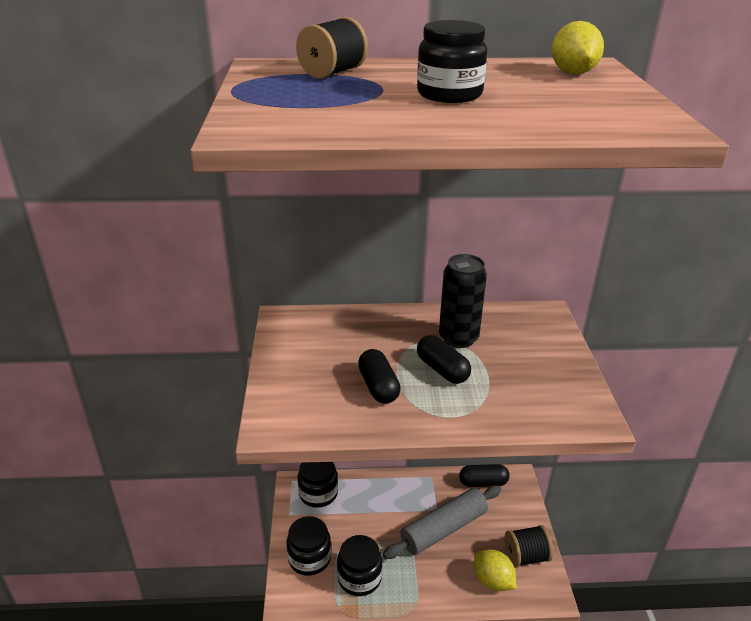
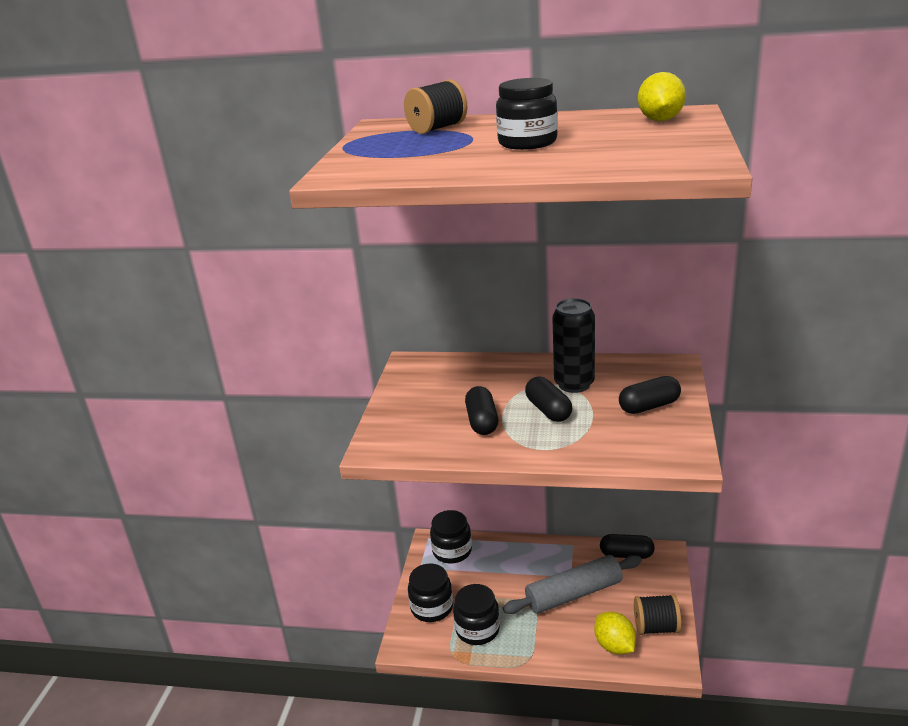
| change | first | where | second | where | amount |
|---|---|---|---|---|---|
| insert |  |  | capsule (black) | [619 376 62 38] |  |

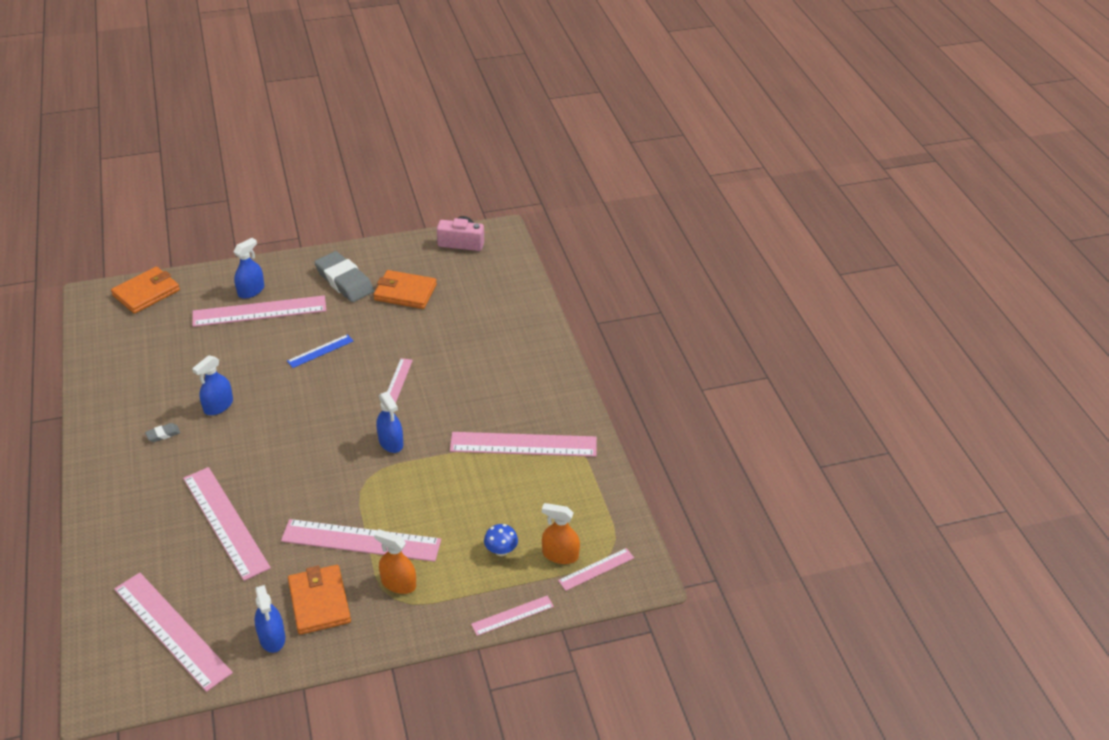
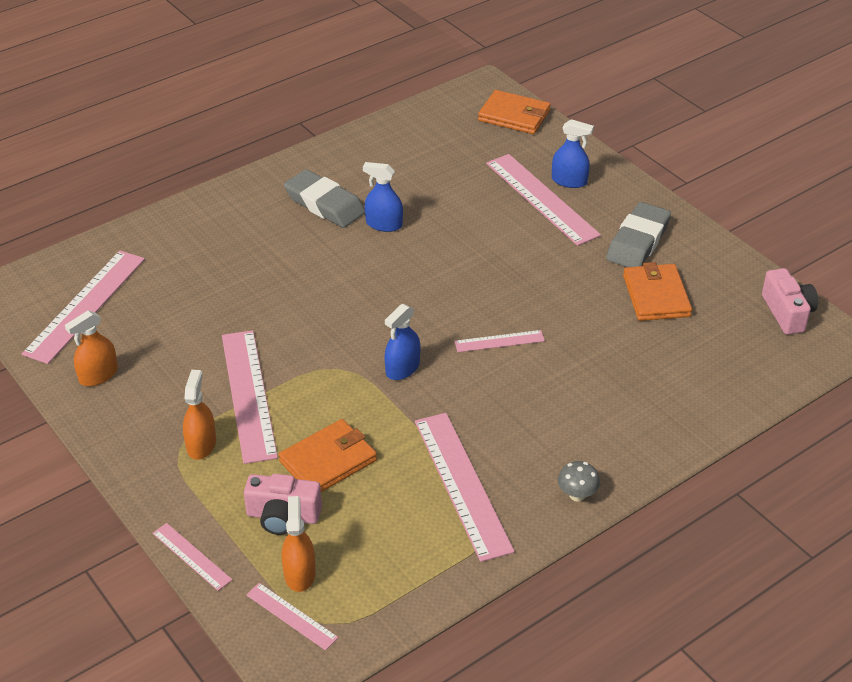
| change | first | where | second | where | amount |
|---|---|---|---|---|---|
| delete | measuring stick (royal blue) | [287 334 66 34] |  |  |  |
| resize | eraser (ash-grey) | [145 423 35 19] |  | [284 169 81 59] | x2.40 |
| delete | measuring stick (rosy) | [183 467 88 114] |  |  |  |
| replace | fungus (royal blue) | [484 524 34 32] | compact camera (rosy) | [244 474 78 61] |  |
| move | card wallet (orange) | [288 565 63 70] |  | [279 419 98 73] |  |
| recolor | spray bottle (royal blue) | [255 585 30 68] | spray bottle (orange) | [65 311 53 75] |  |
| insert |  |  | fungus (ash-grey) | [558 461 42 40] |  |

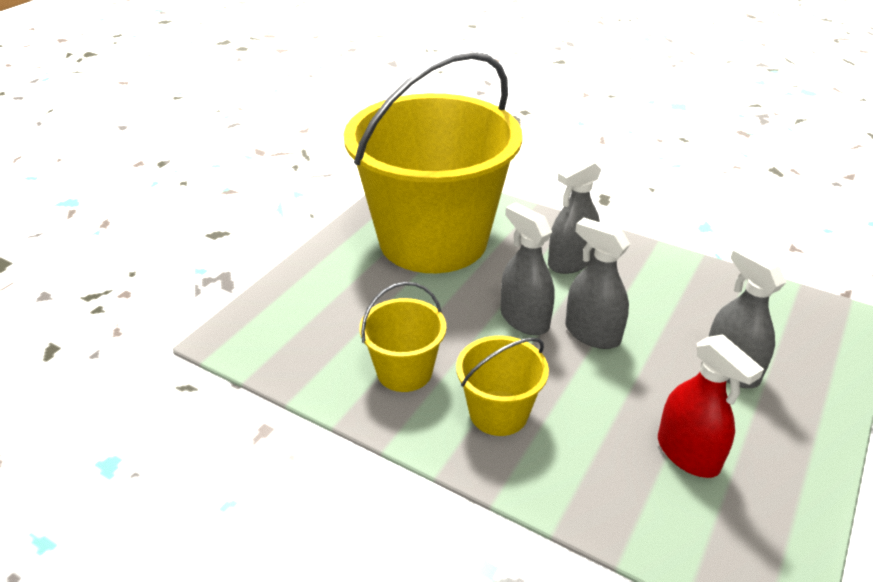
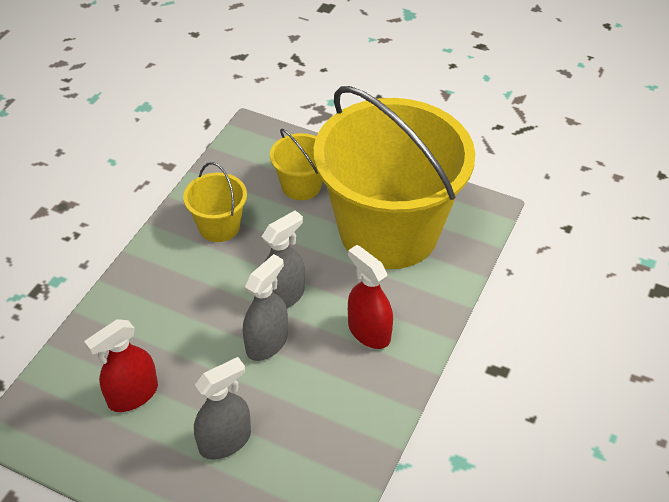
| change | first | where | second | where | amount |
|---|---|---|---|---|---|
| recolor | spray bottle (ash-grey) | [548 158 54 116] | spray bottle (red) | [348 245 45 104] |  |
| move | bucket (golden) | [456 336 93 100] |  | [270 128 53 72] |  |

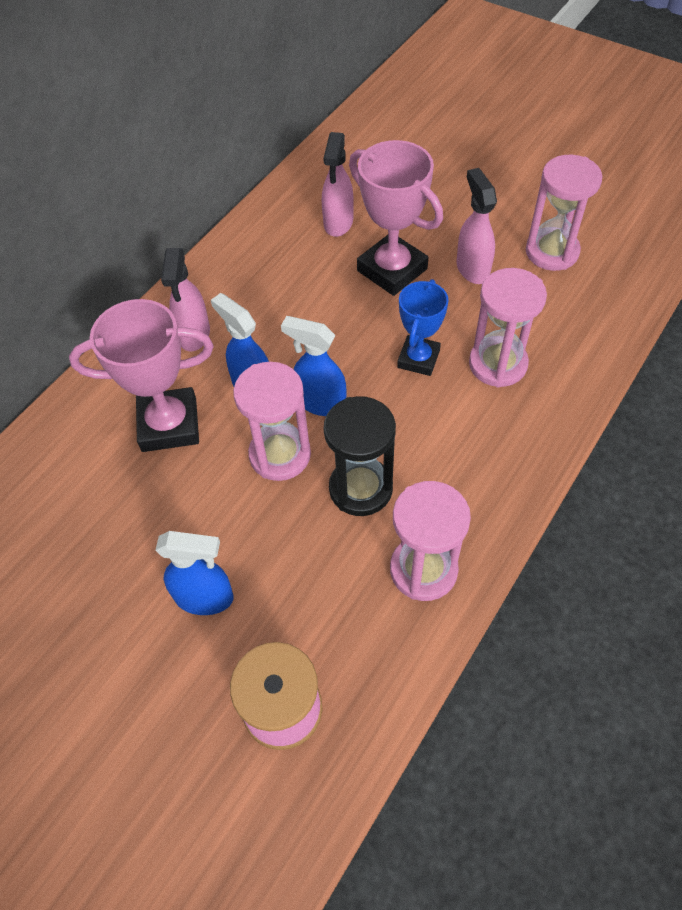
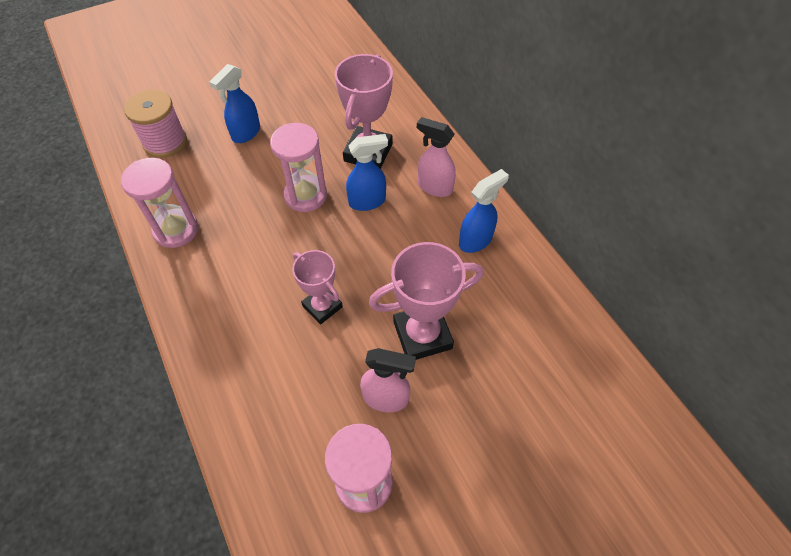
| change | first | where | second | where | amount |
|---|---|---|---|---|---|
| delete | spray bottle (rosy) | [322 132 32 105] |  |  |  |
| delete | sandglass (rosy) | [469 268 78 120] |  |  |  |
| recolor | award cup (royal blue) | [397 279 52 97] | award cup (rosy) | [292 250 51 74] |  |
| move | spray bottle (royal blue) | [281 316 66 100] |  | [459 169 50 84] |  |
| delete | sandglass (black) | [324 396 72 120] |  |  |  |

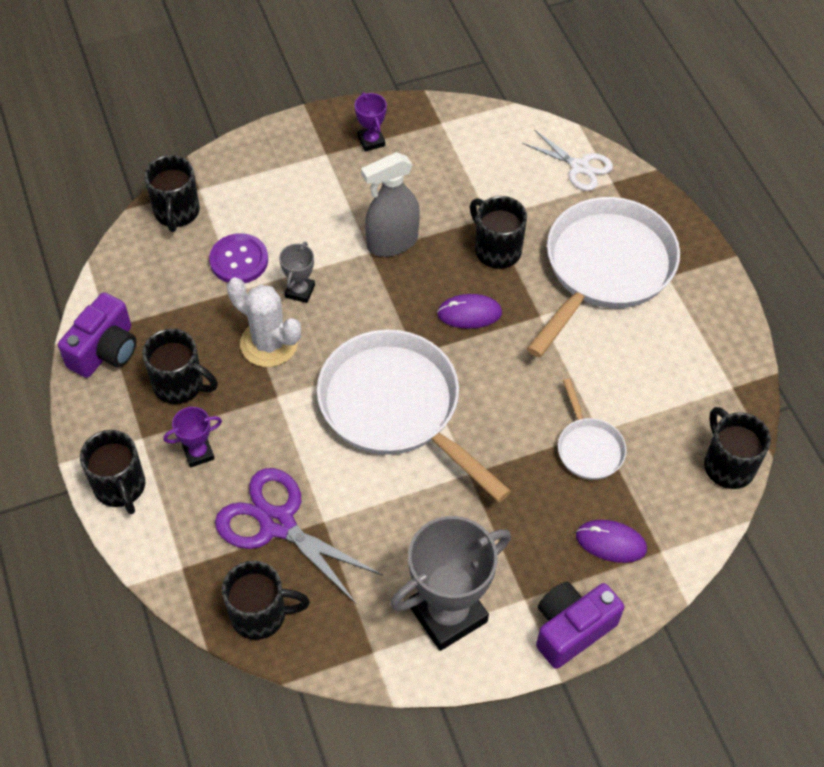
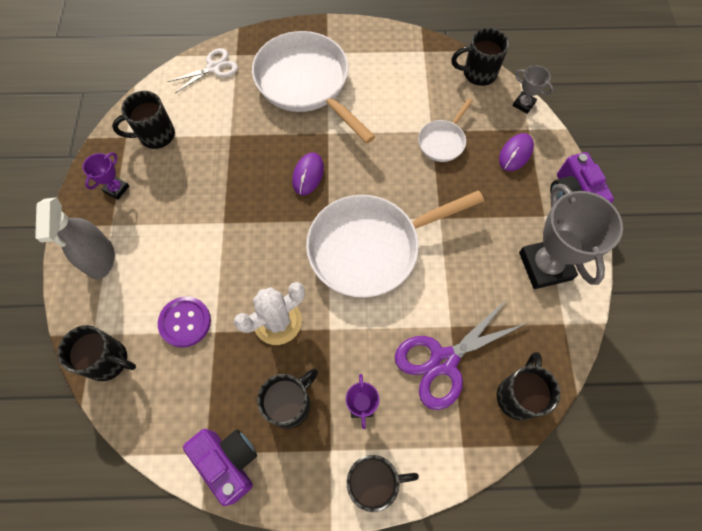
| change | first | where | second | where | amount |
|---|---|---|---|---|---|
| rotate | award cup (violet) | [355 92 32 60] |  | [83 152 46 48] | 60 degrees counterclockwise |
| move | spray bottle (ash-grey) | [361 152 59 105] |  | [35 197 80 82] |  |
| move | tea mug (black) | [470 196 57 73] |  | [112 91 63 58] |  |
| move | award cup (ash-grey) | [279 242 36 61] |  | [513 65 41 49] |  |
| rotate | frying pan (snow-white) | [558 378 69 102] |  | [418 98 55 64] | 120 degrees clockwise |

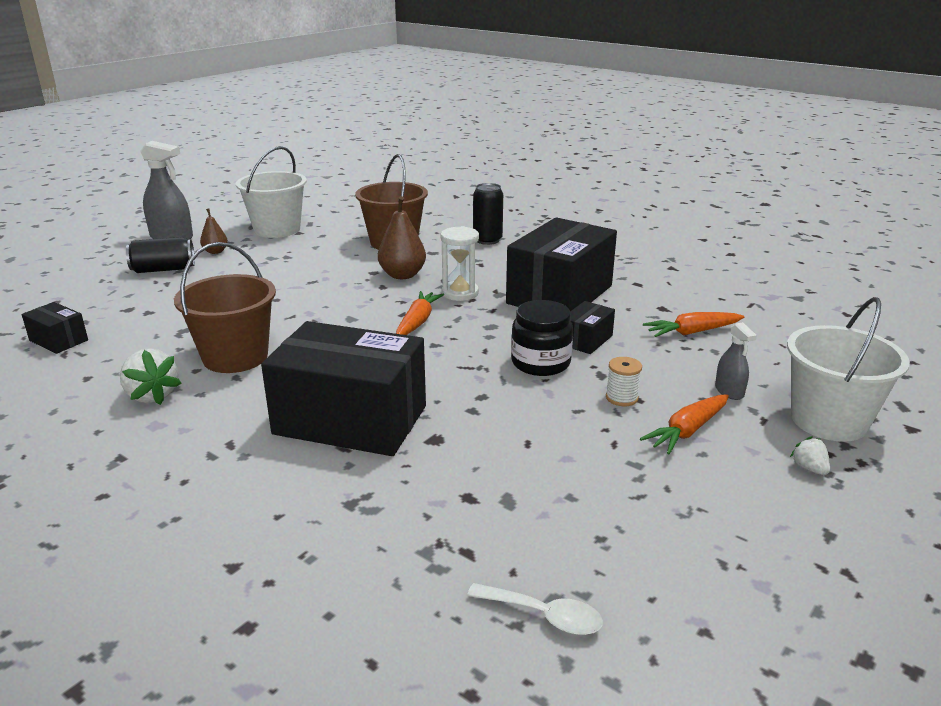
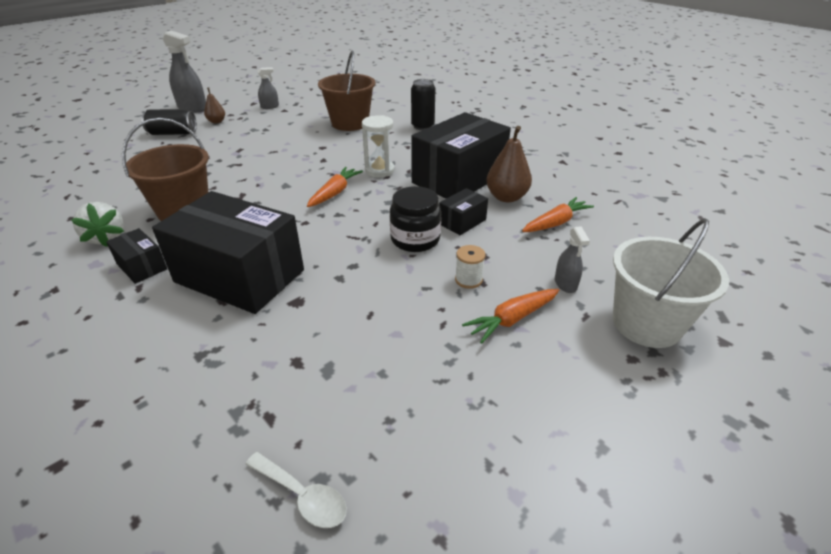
| change | first | where | second | where | amount |
|---|---|---|---|---|---|
| replace | bucket (snow-white) | [236 146 71 92] | spray bottle (ash-grey) | [257 68 22 41] |  |
| move | toy pear (brown) | [378 196 48 83] |  | [486 126 46 76] |  |
| move | box (black) | [21 302 67 52] |  | [106 228 61 56] |  |
| rotate | root vegetable (orange) | [643 312 101 25] |  | [522 197 72 35] | 150 degrees clockwise |
| delete | berry (snow-white) | [790 436 40 39] |  |  |  |

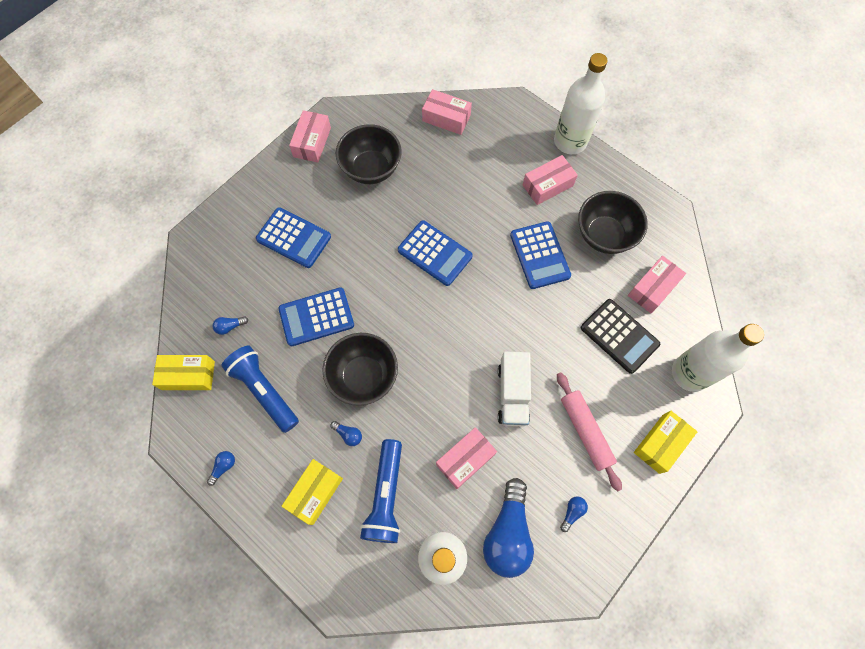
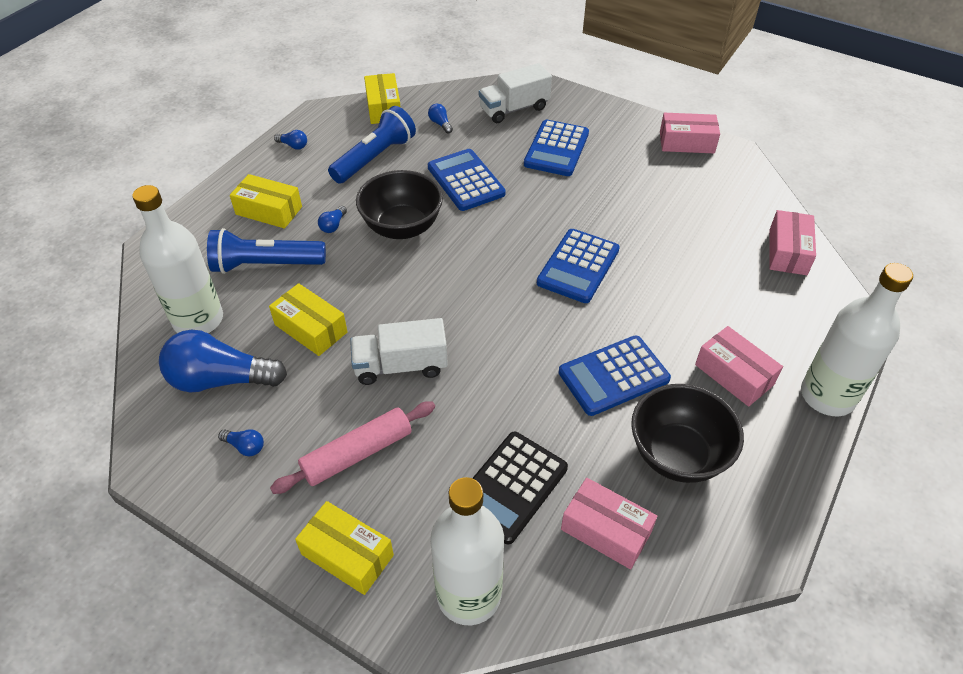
| change | first | where | second | where | amount |
|---|---|---|---|---|---|
| delete | deep dish (black) | [336 124 66 60] |  |  |  |
| recolor | box (rosy) | [436 427 61 62] | box (golden) | [269 283 78 73] |  |
| insert |  |  | truck (snow-white) | [479 63 73 60] |  |

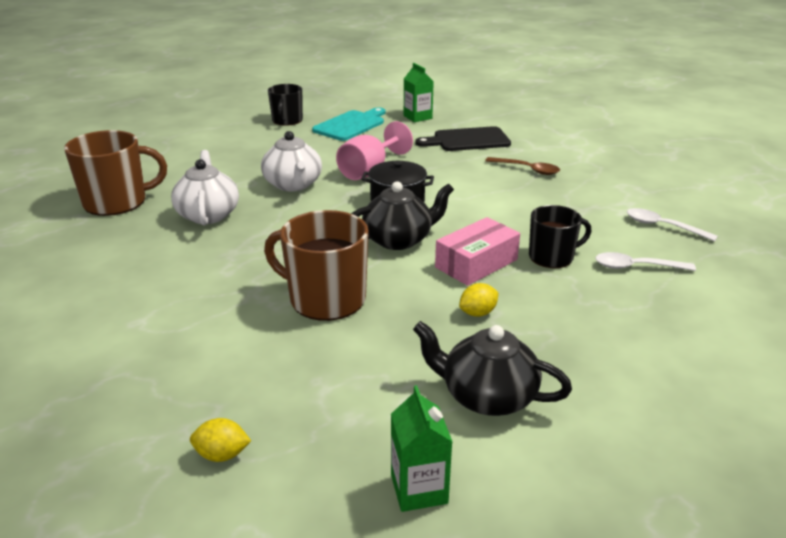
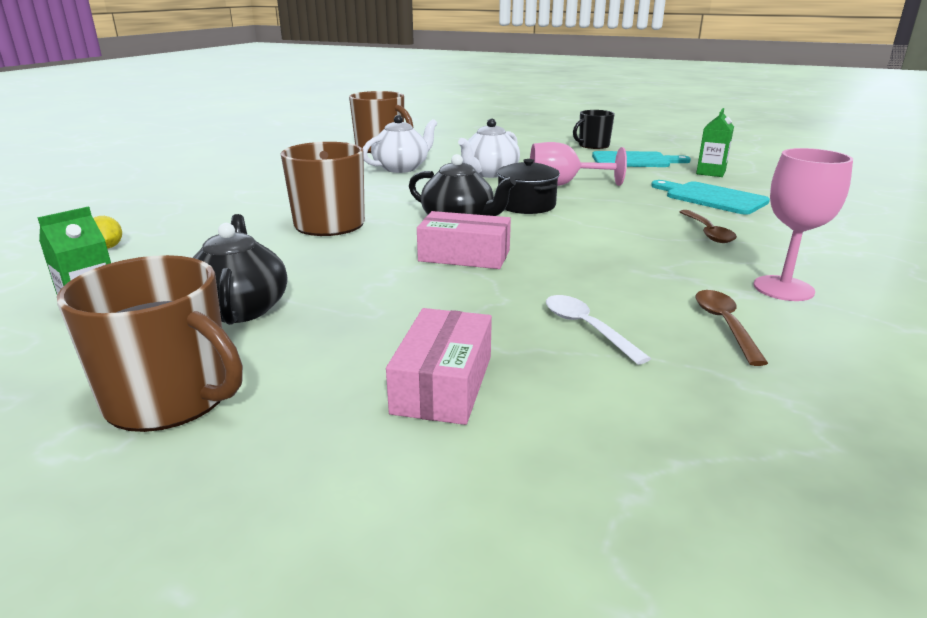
| change | first | where | second | where | amount |
|---|---|---|---|---|---|
| recolor | cutting board (black) | [415 126 96 25] | cutting board (teal) | [651 180 119 35] |  |
| delete | tea mug (black) | [529 205 63 63] |  |  |  |
| recolor | spoon (snow-white) | [627 208 91 34] | spoon (brown) | [695 290 73 76] |  |
| delete | lemon (golden) | [459 283 40 34] |  |  |  |
| insert |  |  | goblet (rosy) | [754 148 99 153] |  |
| insert |  |  | tea mug (brown) | [57 255 186 177] |  |
| insert |  |  | box (rosy) | [386 308 106 117] |  |

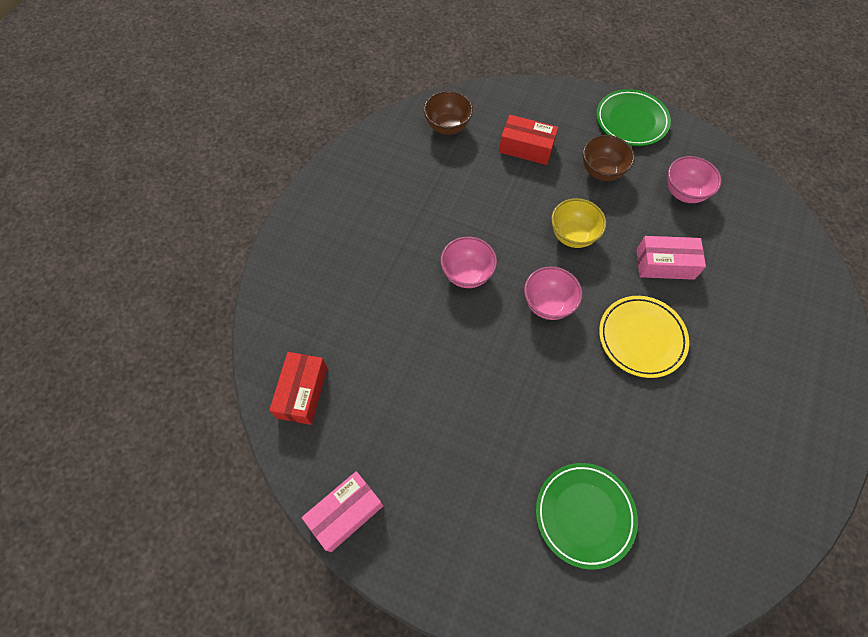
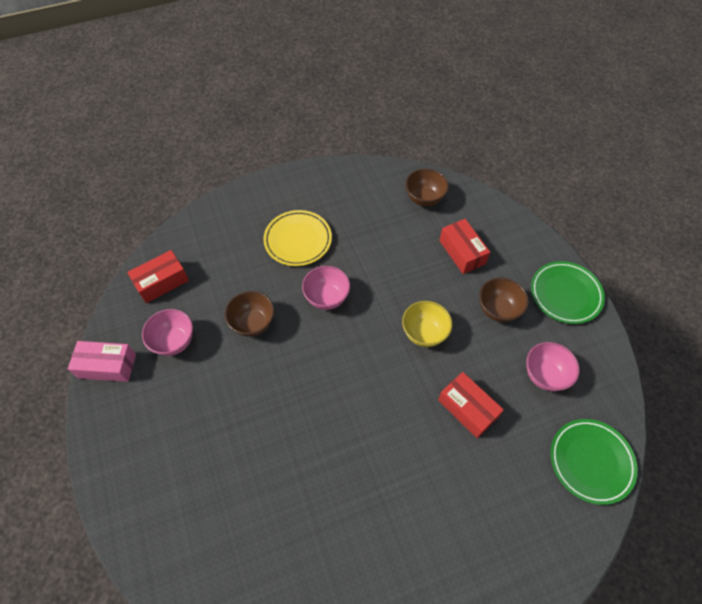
| change | first | where | second | where | amount |
|---|---|---|---|---|---|
| recolor | box (rosy) | [636 236 70 44] | box (red) | [438 372 66 66] |  |
| move | deep dish (rosy) | [524 266 58 54] |  | [142 309 51 47] |  |
| move | plate (golden) | [599 296 90 82] |  | [263 210 69 56] |  |
| move | plate (leaf-green) | [536 463 102 107] |  | [550 419 88 86] |  |
| insert |  |  | deep dish (brown) | [225 291 49 46] |  |

